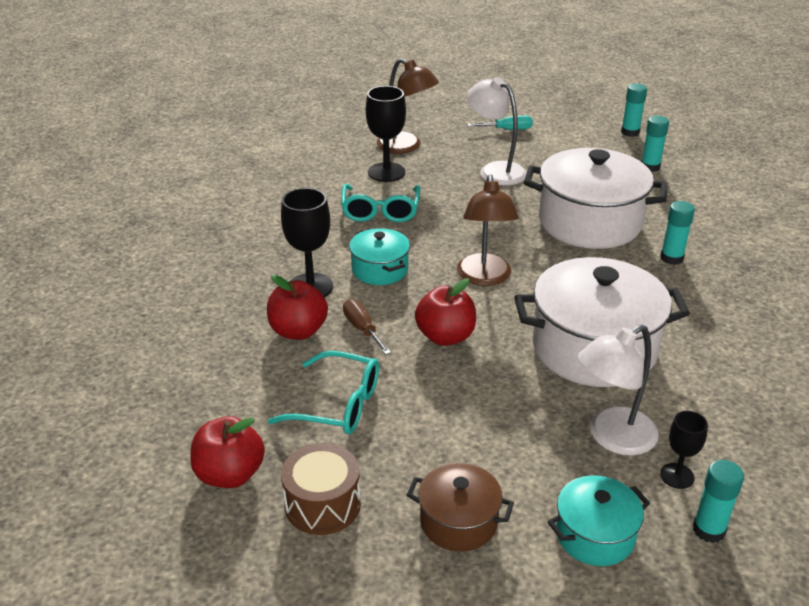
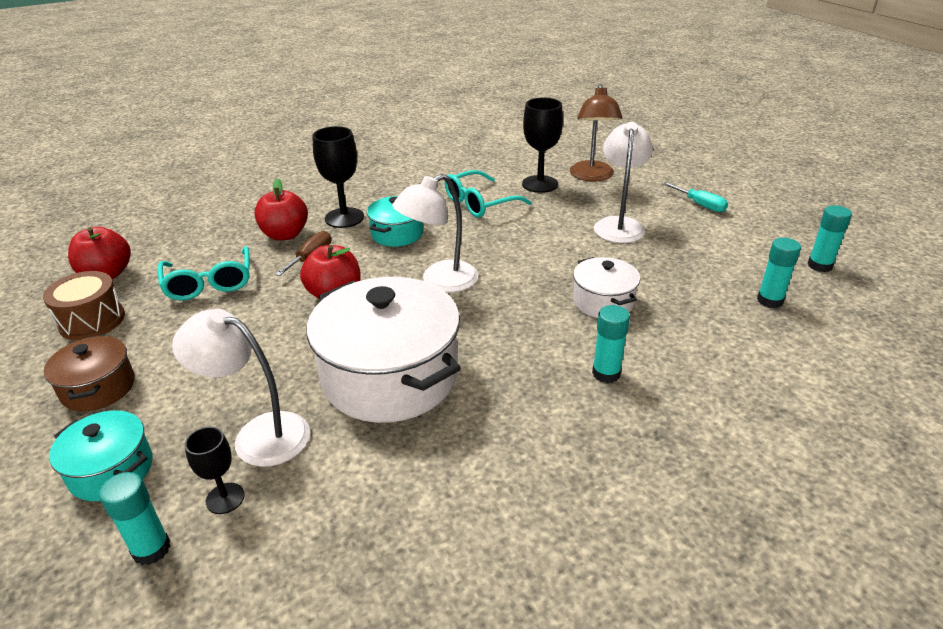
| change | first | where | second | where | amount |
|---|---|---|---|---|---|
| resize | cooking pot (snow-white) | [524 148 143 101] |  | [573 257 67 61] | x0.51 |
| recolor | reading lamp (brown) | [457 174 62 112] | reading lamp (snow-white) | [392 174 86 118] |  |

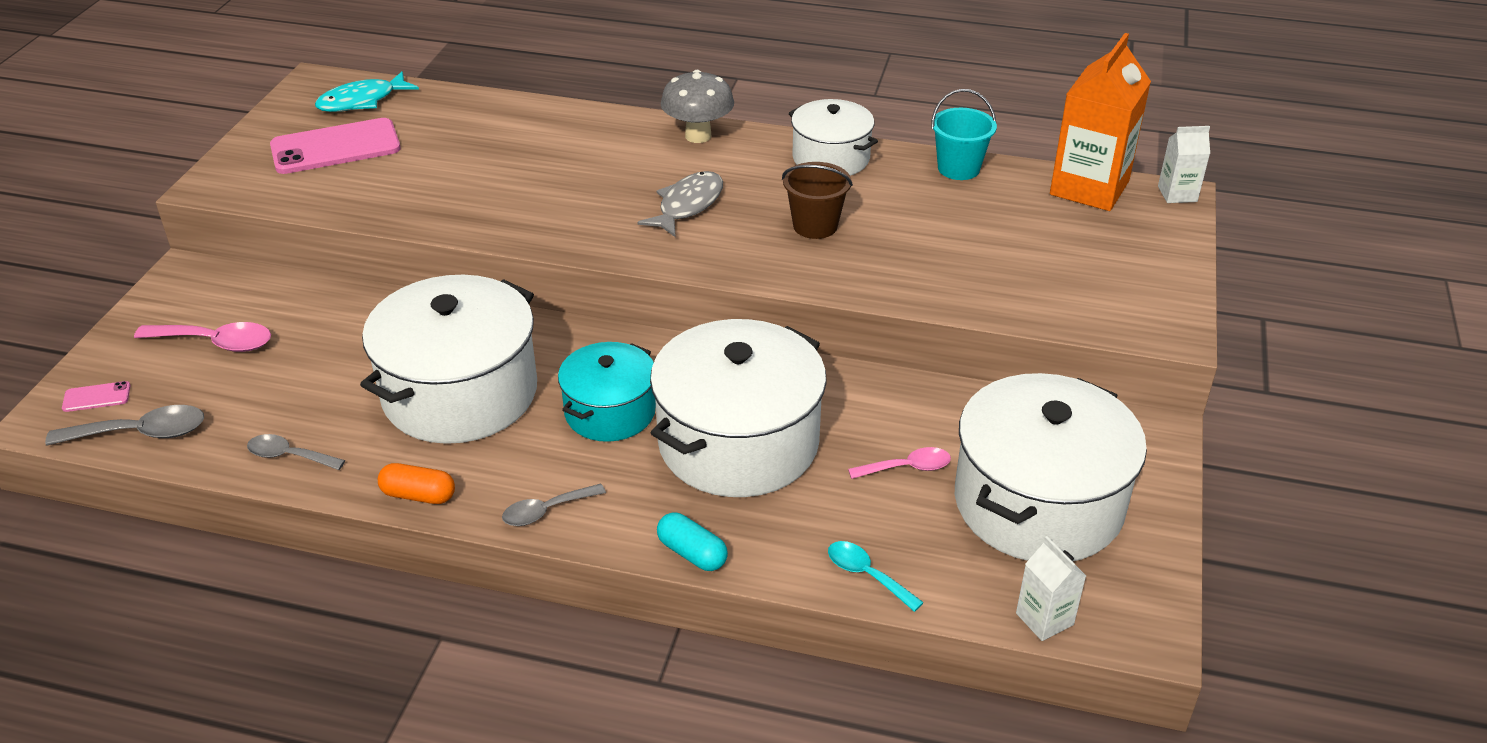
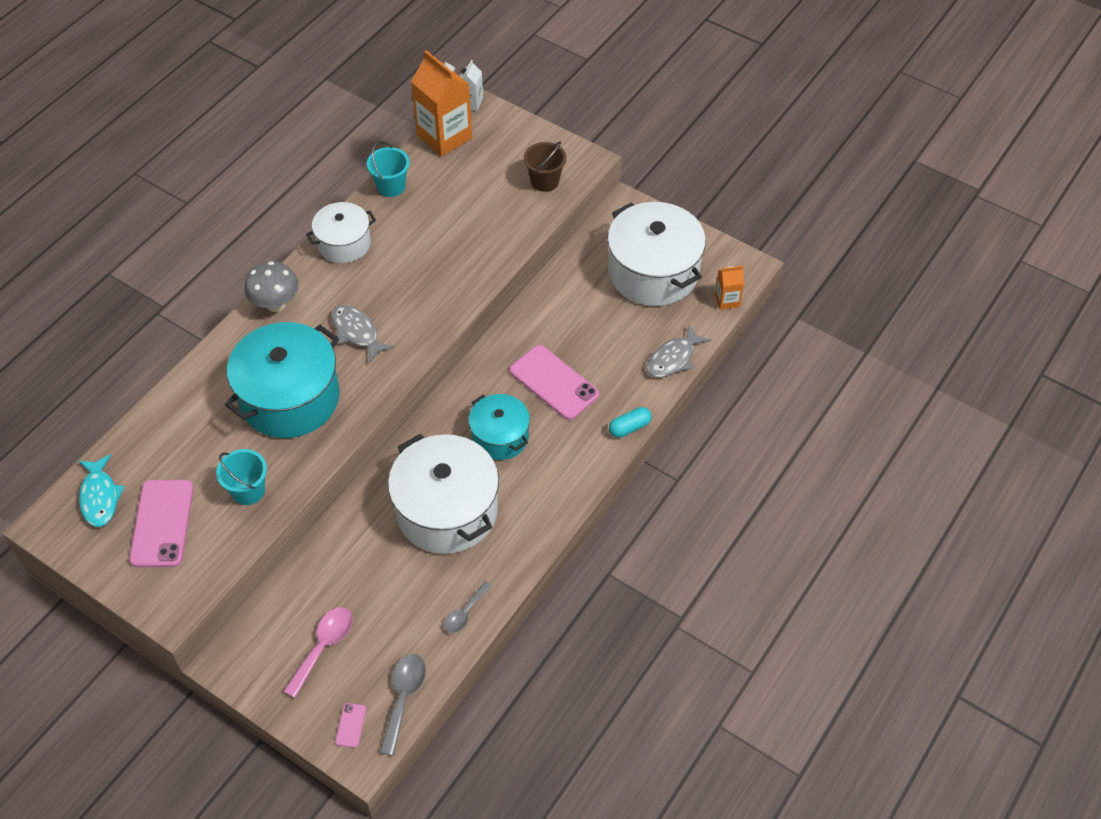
| change | first | where | second | where | amount |
|---|---|---|---|---|---|
| move | bucket (brown) | [782 162 71 77] |  | [524 141 42 51] |  |
| replace | cooking pot (snow-white) | [650 319 177 178] | smartphone (rosy) | [510 345 89 75] |  |
| delete | spoon (rosy) | [848 447 103 32] |  |  |  |
| delete | capsule (orange) | [378 463 77 41] |  |  |  |
| delete | spoon (ash-grey) | [502 484 104 42] |  |  |  |
| recolor | milk carton (snow-white) | [1016 536 70 105] | milk carton (orange) | [715 266 29 44] |  |
| replace | spoon (teal) | [828 541 96 71] | fish (ash-grey) | [646 324 65 54] |  |
| insert |  |  | cooking pot (teal) | [225 322 115 116] |  |
| insert |  |  | bucket (teal) | [216 449 51 56] |  |

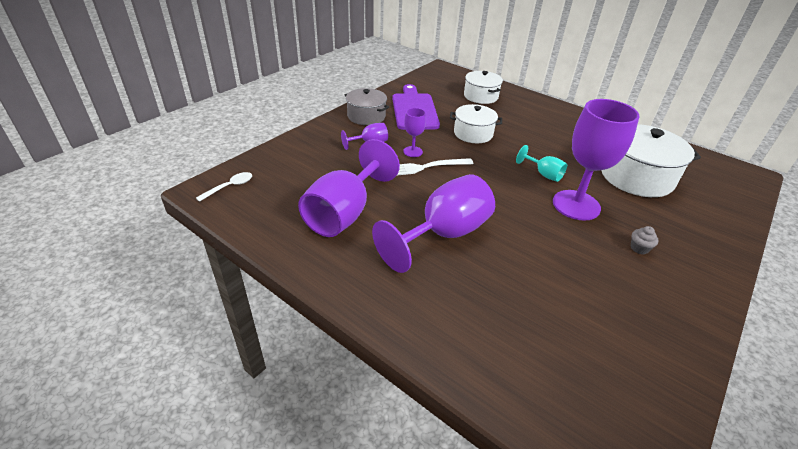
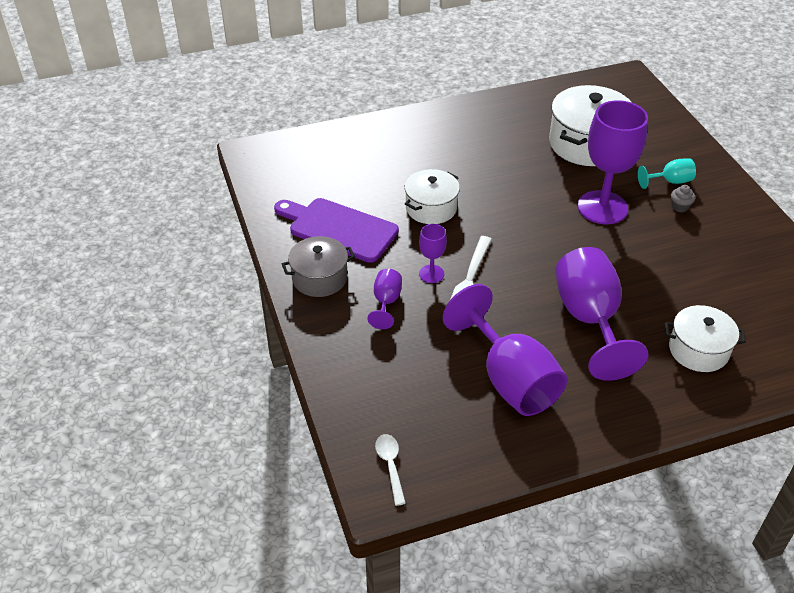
| change | first | where | second | where | amount |
|---|---|---|---|---|---|
| move | cooking pot (snow-white) | [464 71 39 33] |  | [665 305 81 67] |  |
| move | goblet (teal) | [516 145 51 37] |  | [638 158 58 31] |  |

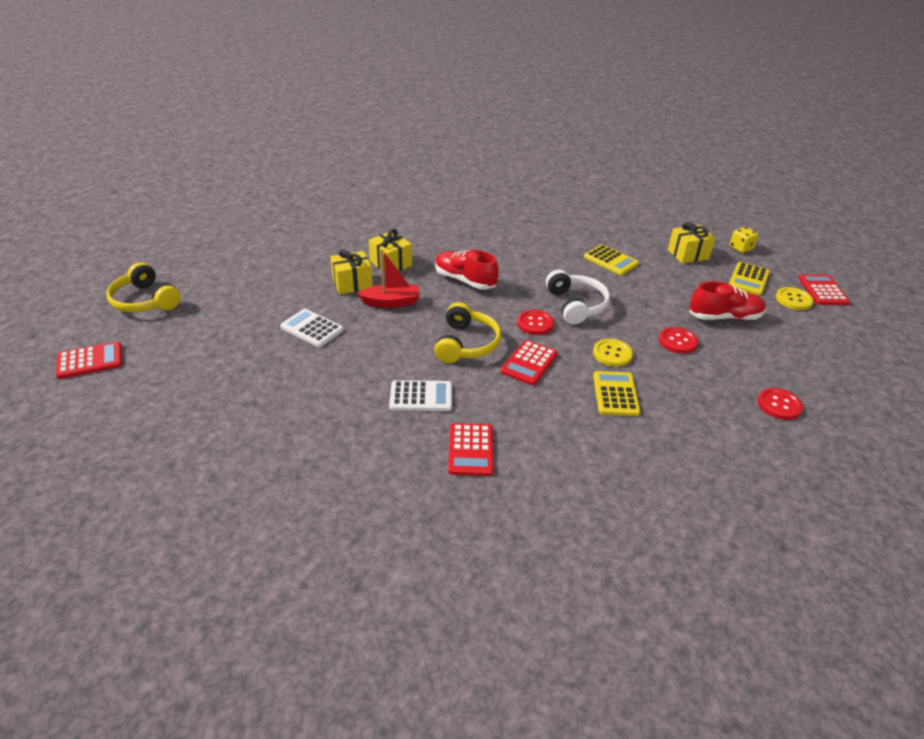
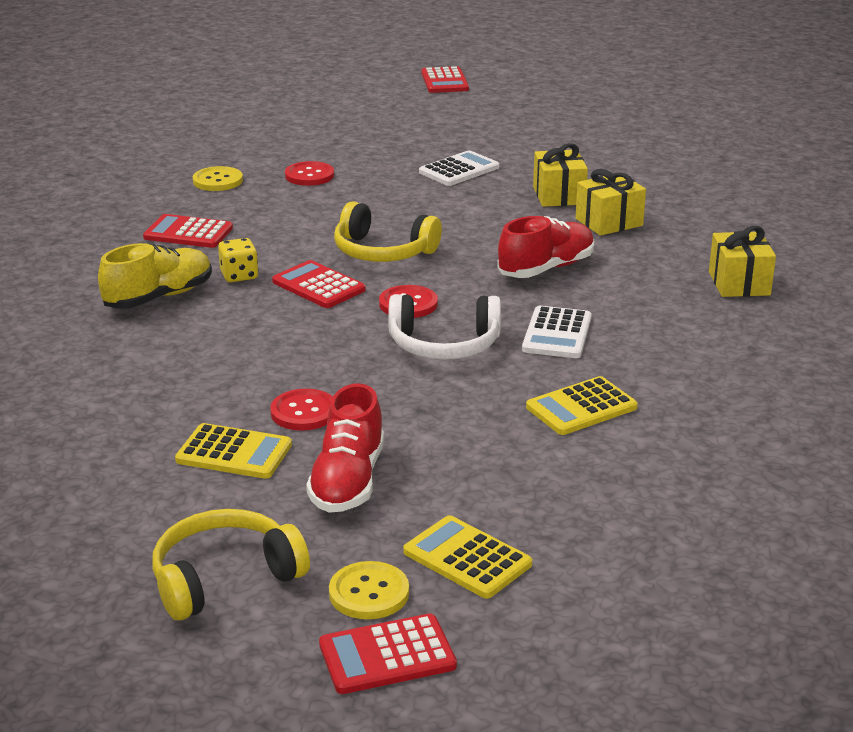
| change | first | where | second | where | amount |
|---|---|---|---|---|---|
| move | present (golden) | [668 222 47 41] |  | [709 226 67 71] |  |
| move | dice (golden) | [730 227 28 26] |  | [218 238 40 44] |  |
| delete | sailboat (red) | [357 249 63 59] |  |  |  |
| move | over-ear headphones (golden) | [107 262 74 50] |  | [152 509 158 112] |  |
| rotate | adding machine (red) | [798 274 52 31] |  | [319 614 138 80] | 150 degrees clockwise |
| move | button (golden) | [593 339 40 28] |  | [193 166 50 25] |  |
| move | adding machine (golden) | [593 371 47 45] |  | [175 423 117 56] |  |
| move | adding machine (snow-white) | [389 380 63 31] |  | [522 306 70 52] |  |
| move | button (red) | [758 388 45 32] |  | [285 161 49 25] |  |
| insert |  |  | shoe (golden) | [98 243 114 66] |  |

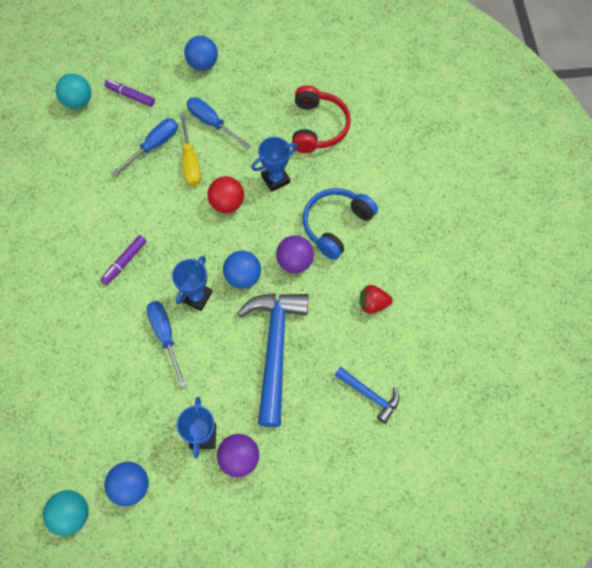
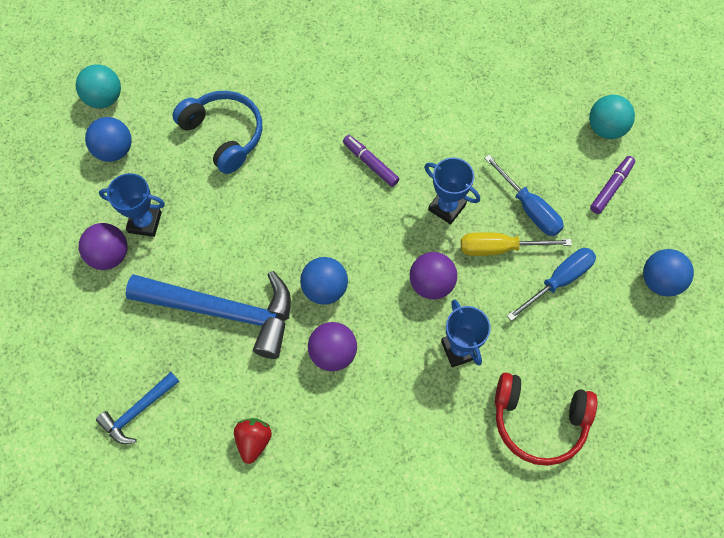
| change | first | where | second | where | amount |
|---|---|---|---|---|---|
| recolor | ball (red) | [208 176 36 37] | ball (violet) | [410 252 47 47] |  |
| move | over-ear headphones (royal blue) | [303 188 75 72] |  | [172 91 90 83] |  |
| move | award cup (royal blue) | [172 256 40 55] |  | [424 158 56 66] |  |
| delete | screwdriver (royal blue) | [147 301 39 86] |  |  |  |

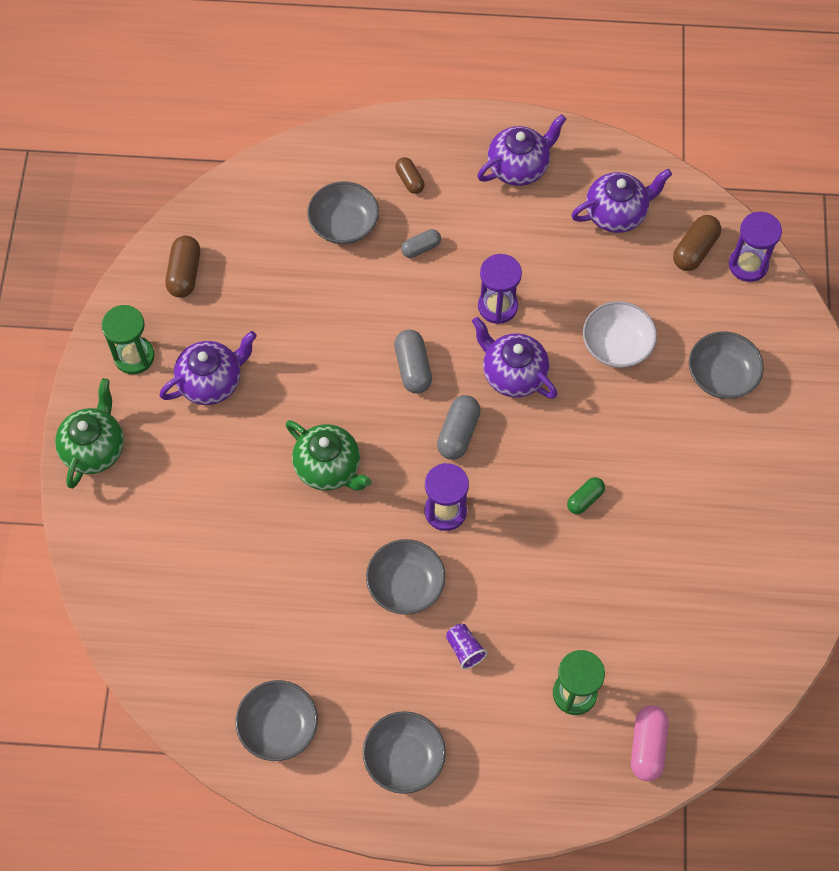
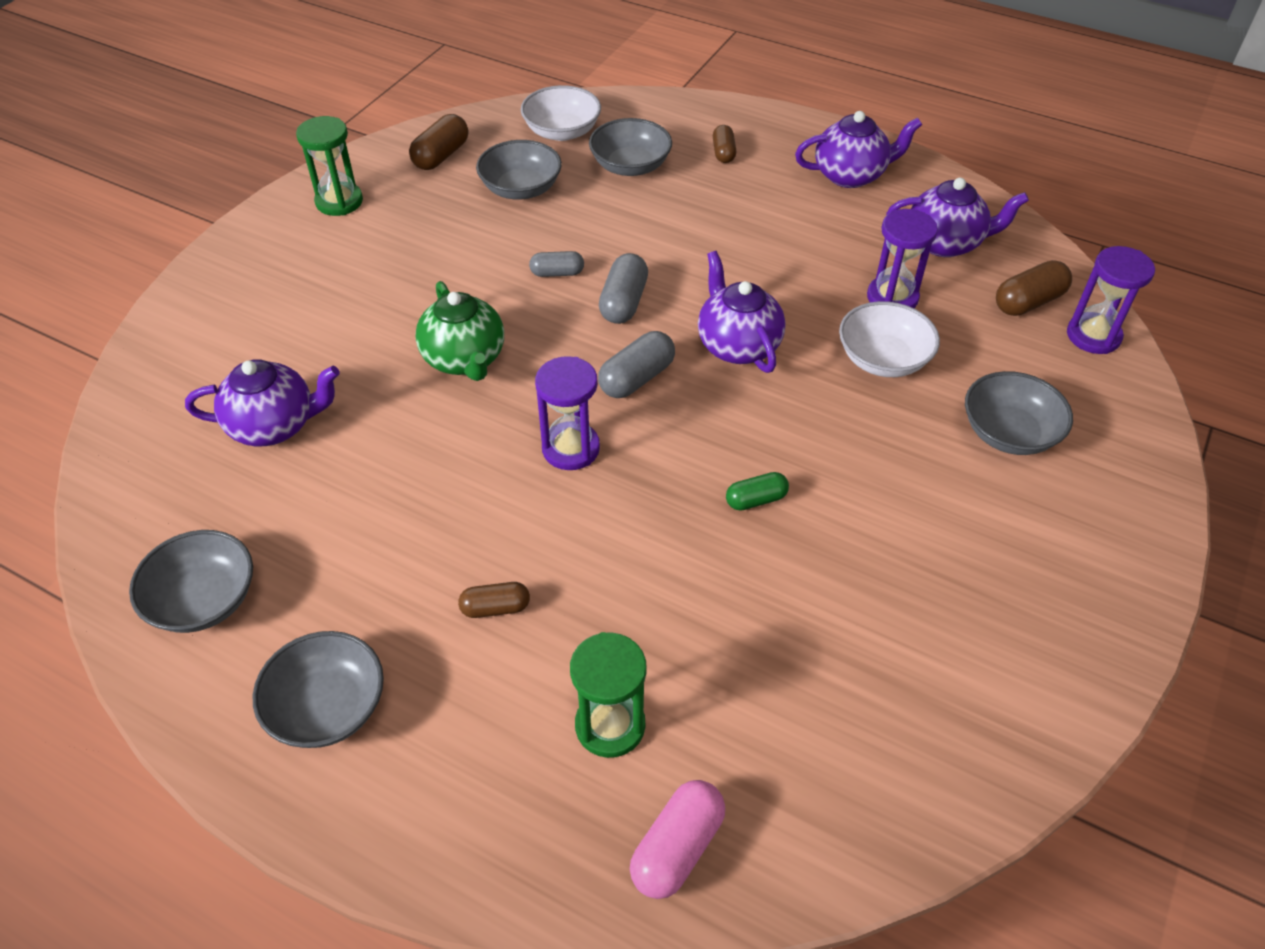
| change | first | where | second | where | amount |
|---|---|---|---|---|---|
| move | capsule (ash-grey) | [401 229 40 29] |  | [529 251 55 26] |  |
| move | sandglass (violet) | [478 254 44 70] |  | [867 209 71 99] |  |
| move | china teapot (violet) | [160 331 97 74] |  | [185 359 155 87] |  |
| delete | china teapot (leaf-green) | [55 378 69 111] |  |  |  |
| move | deep dish (ash-grey) | [366 539 79 76] |  | [476 140 86 60] |  |
| replace | tumbler (violet) | [446 624 42 45] | capsule (brown) | [458 582 72 36] |  |
| insert |  |  | deep dish (snow-white) | [521 85 80 56] |  |

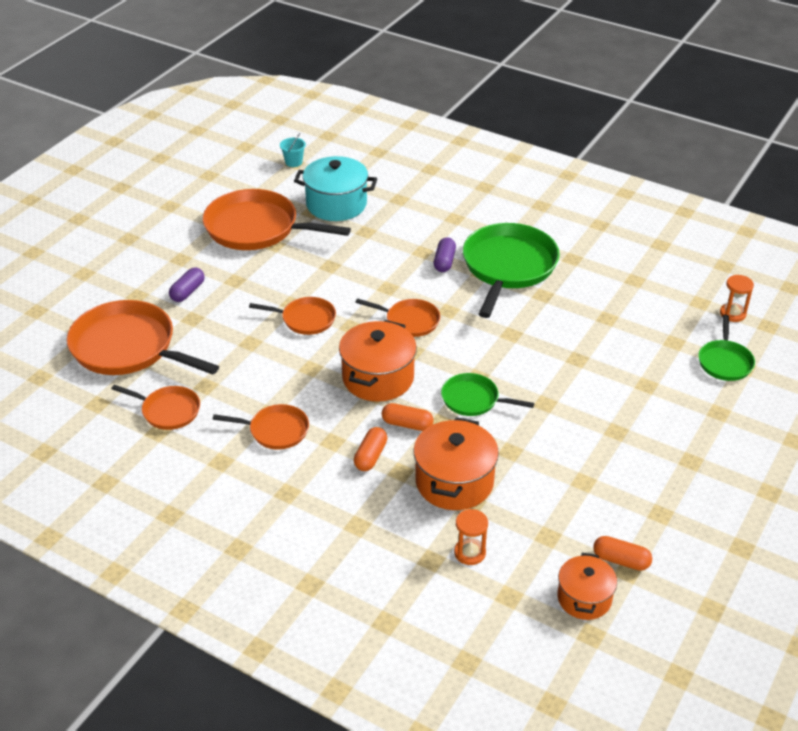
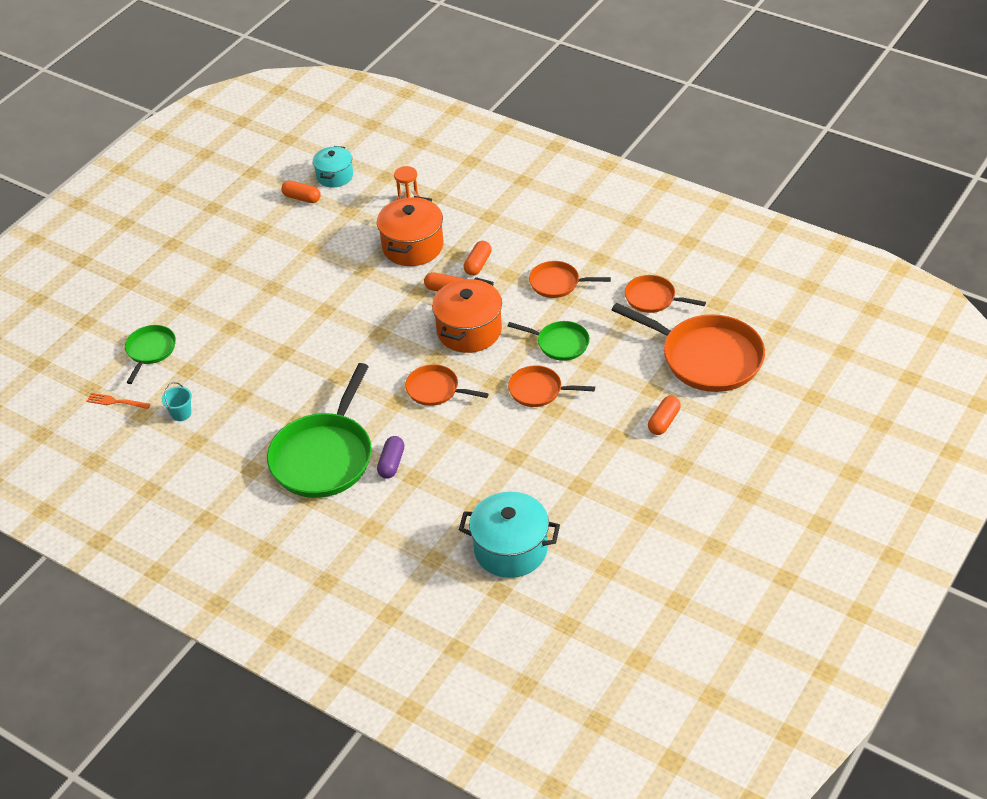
| change | first | where | second | where | amount |
|---|---|---|---|---|---|
| move | bucket (teal) | [280 133 26 34] |  | [162 382 30 39] |  |
| delete | frying pan (orange) | [203 189 148 61] |  |  |  |
| recolor | capsule (violet) | [169 267 36 35] | capsule (orange) | [648 396 33 39] |  |
| replace | sandglass (orange) | [720 275 34 47] | dinner fork (orange) | [86 393 64 16] |  |
| move | frying pan (leaf-green) | [441 373 93 43] |  | [508 321 82 40] |  |
| recolor | cooking pot (orange) | [558 553 59 67] | cooking pot (teal) | [313 146 40 42] |  |

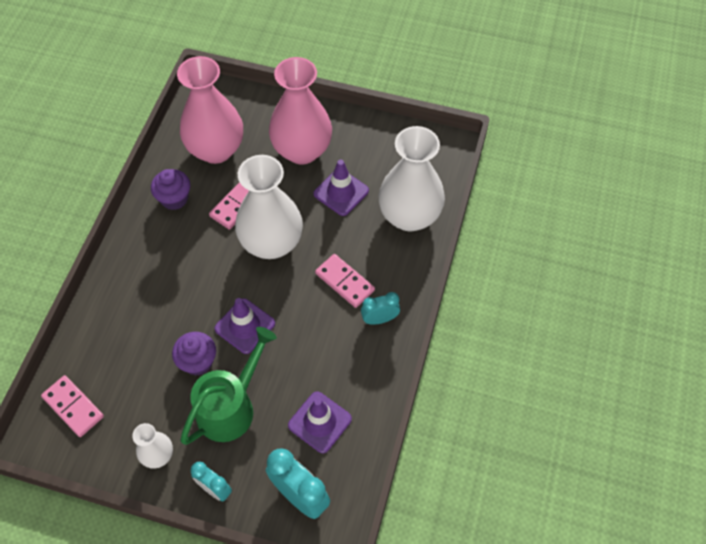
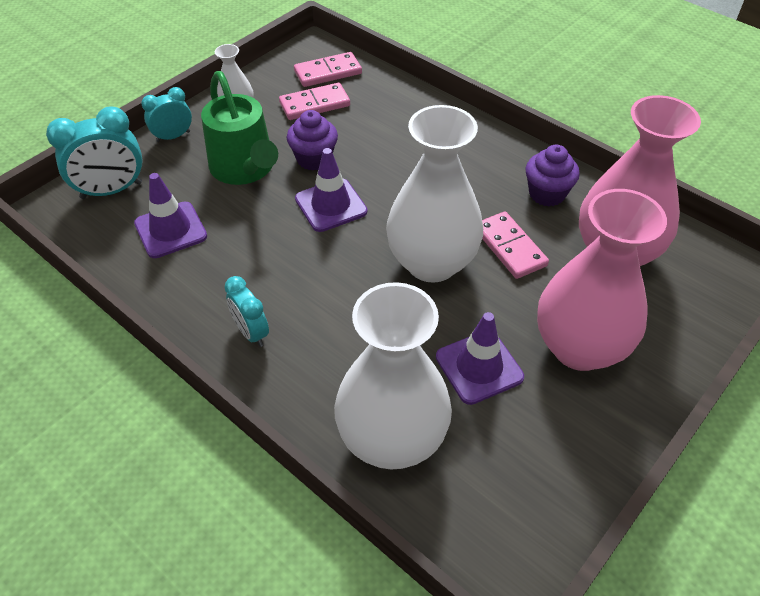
| change | first | where | second | where | amount |
|---|---|---|---|---|---|
| move | domino (rosy) | [315 254 60 54] |  | [279 83 71 37] |  |
| rotate | alarm clock (teal) | [361 292 39 33] |  | [225 276 44 71] | 135 degrees clockwise |

